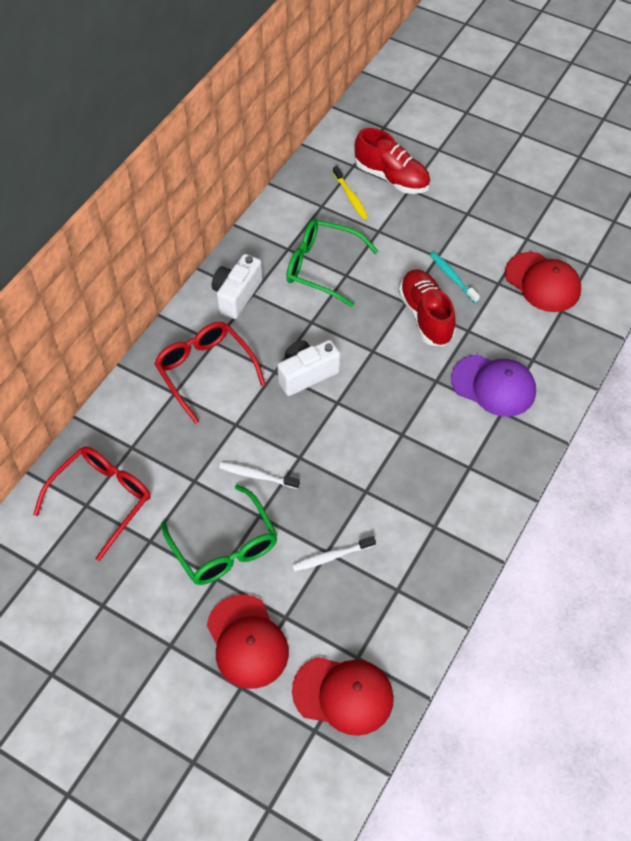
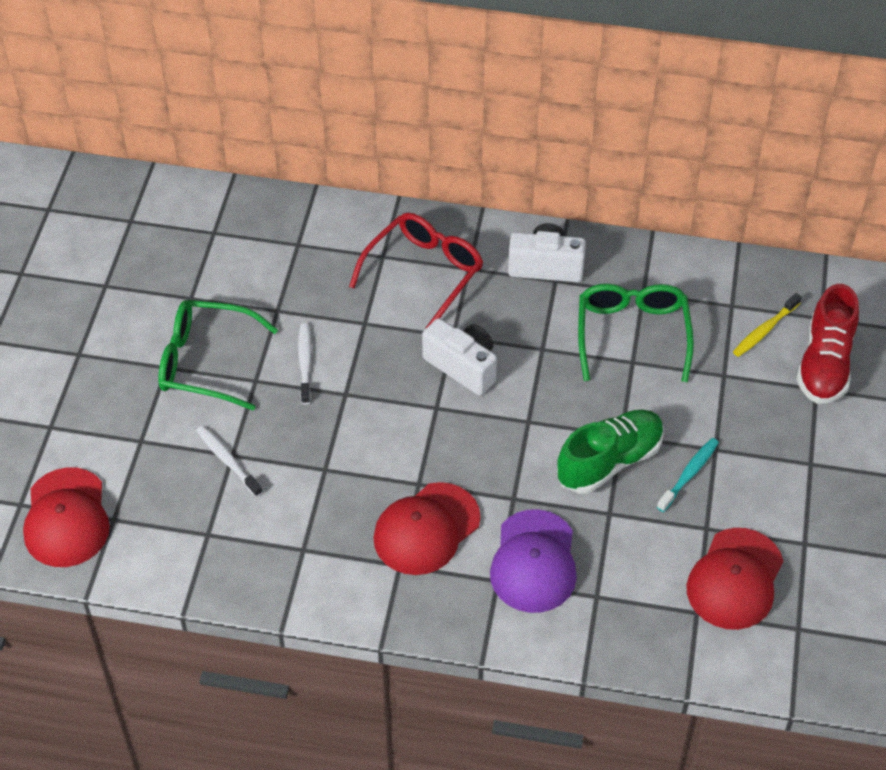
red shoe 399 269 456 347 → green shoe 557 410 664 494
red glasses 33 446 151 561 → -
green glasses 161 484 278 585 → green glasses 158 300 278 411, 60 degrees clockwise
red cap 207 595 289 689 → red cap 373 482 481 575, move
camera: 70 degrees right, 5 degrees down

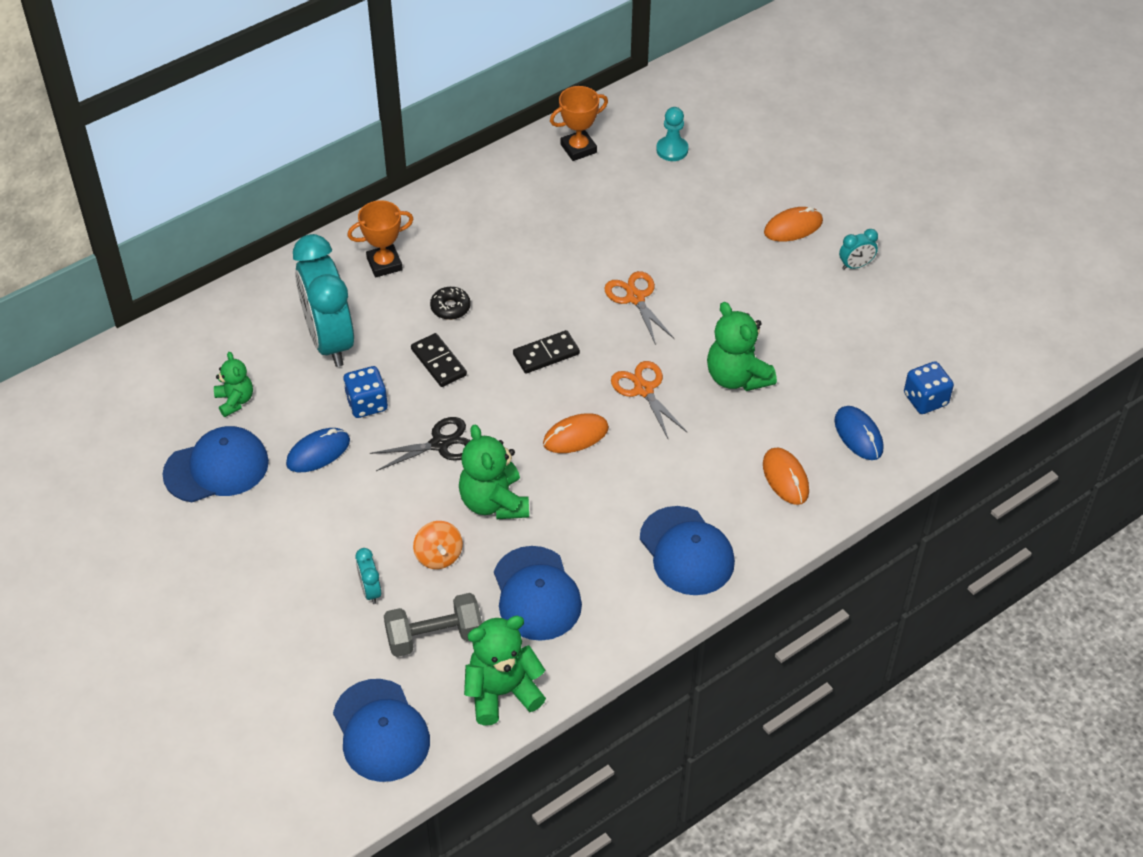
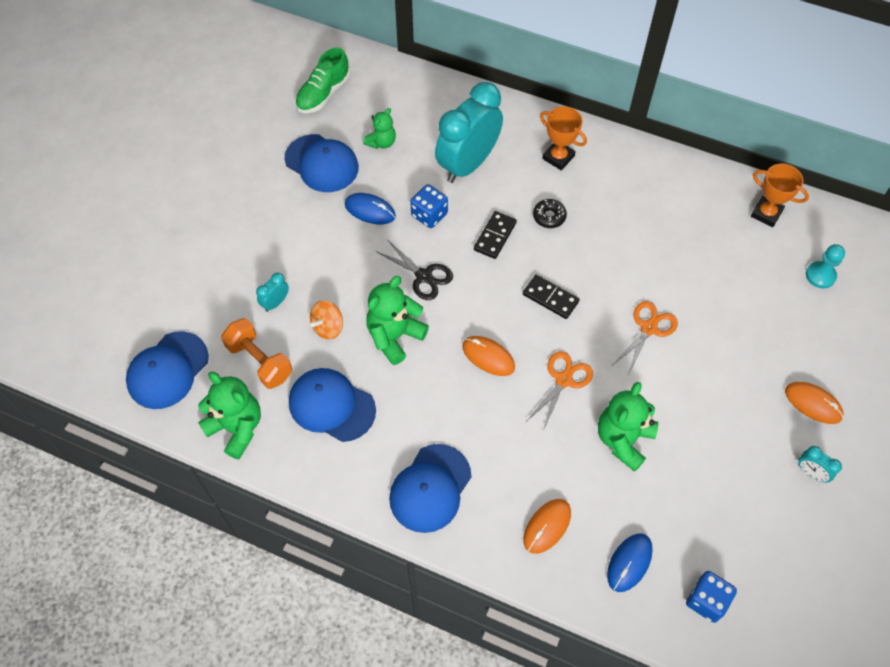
blue cap 494 546 582 641 → blue cap 289 368 376 442, 75 degrees clockwise
grey dumbbell 384 593 482 657 → orange dumbbell 221 318 292 389
- → green shoe 295 48 350 113
camera: 60 degrees right, 10 degrees up

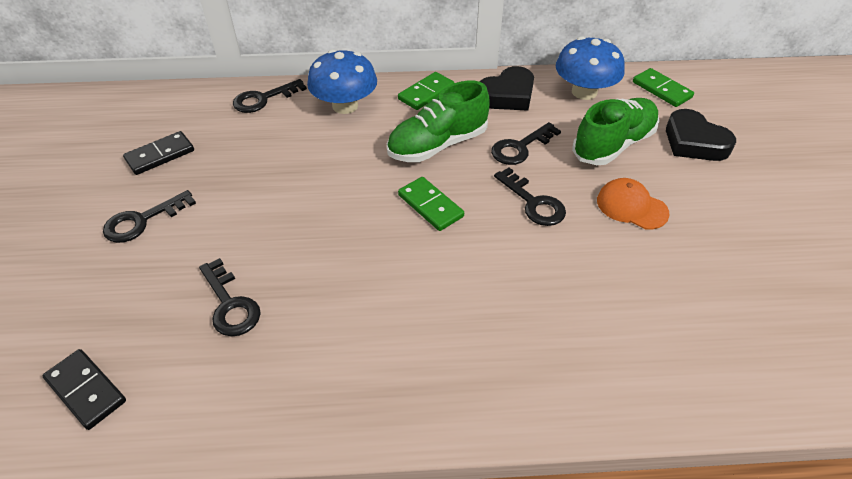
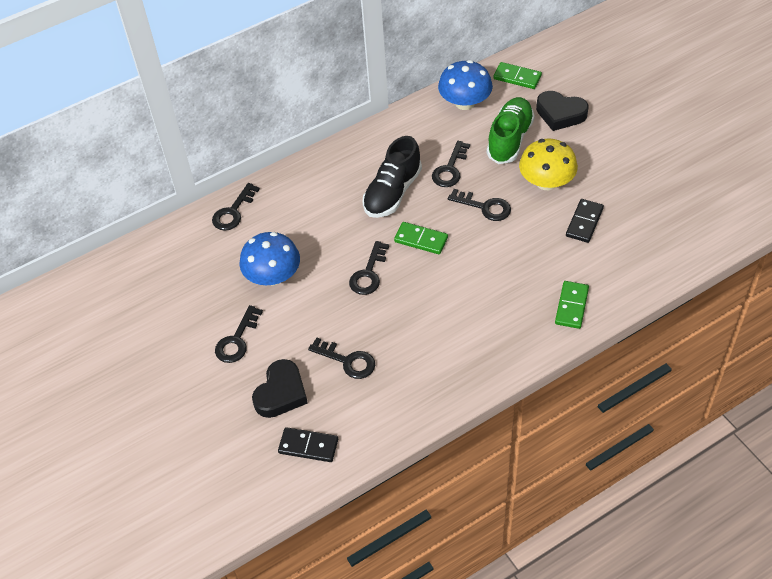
blue mushroom 307 49 377 114 → blue mushroom 240 232 300 285, move
black heart 479 66 534 111 → black heart 252 359 308 418, move
green domino 398 72 454 110 → green domino 555 281 589 329, move
green shoe 387 81 490 162 → black shoe 363 136 422 218
black domino 123 131 194 175 → black domino 566 199 604 243, move
orange cap 597 178 670 230 → yellow mushroom 519 139 578 190
- → black key 349 241 389 295
camera: 25 degrees left, 5 degrees up

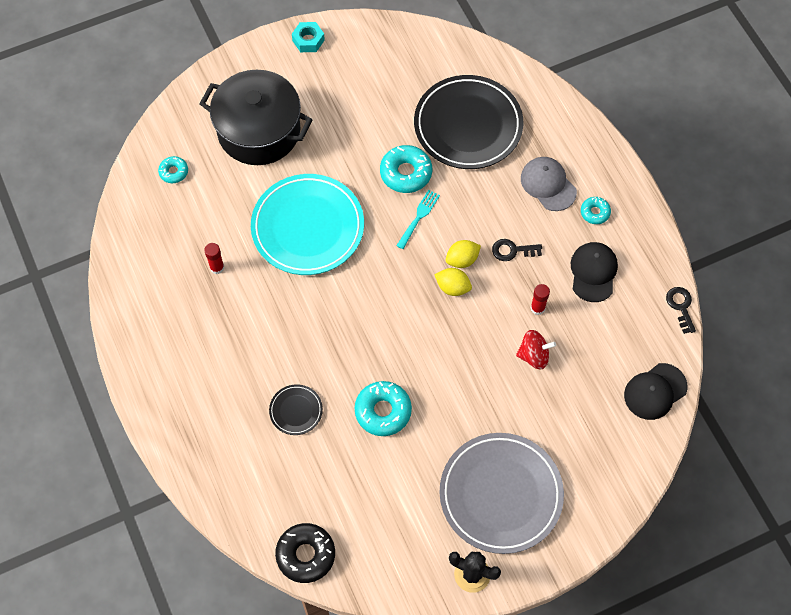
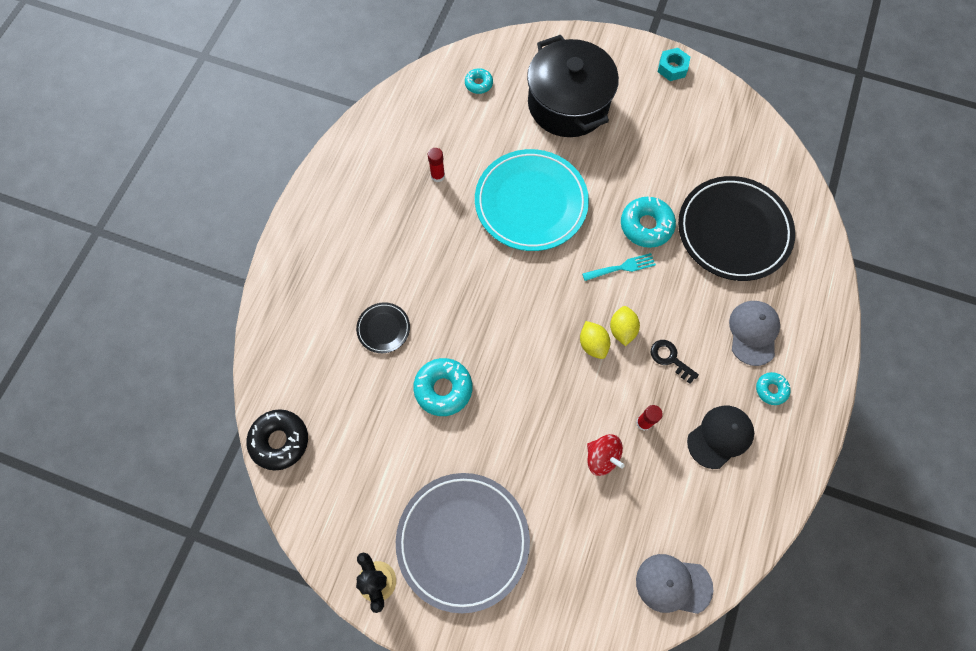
yellow lemon 446 240 481 268 → yellow lemon 610 306 640 346, 75 degrees clockwise
black key 666 287 696 334 → -
black cap 624 363 688 420 → grey cap 636 554 713 614
camera: 45 degrees right, 5 degrees up

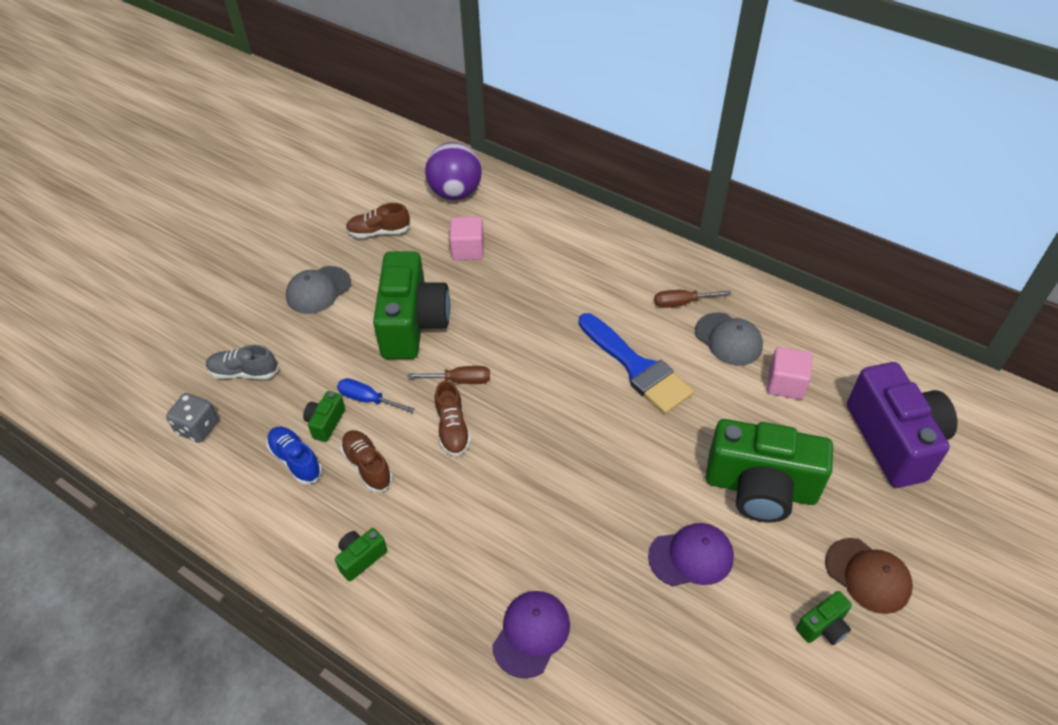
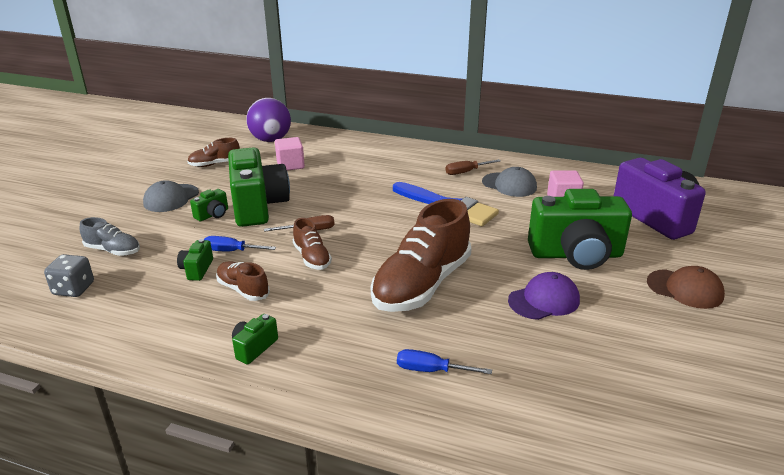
grey shoe 206 345 278 379 → grey shoe 79 217 140 256, 150 degrees counterclockwise
blue shoe 267 427 322 485 → -
purple cap 492 591 570 678 → blue screwdriver 397 349 492 374
green camera 796 591 852 645 → green camera 190 189 228 221, move
- → brown shoe 371 199 472 312
camera: 15 degrees left, 20 degrees down

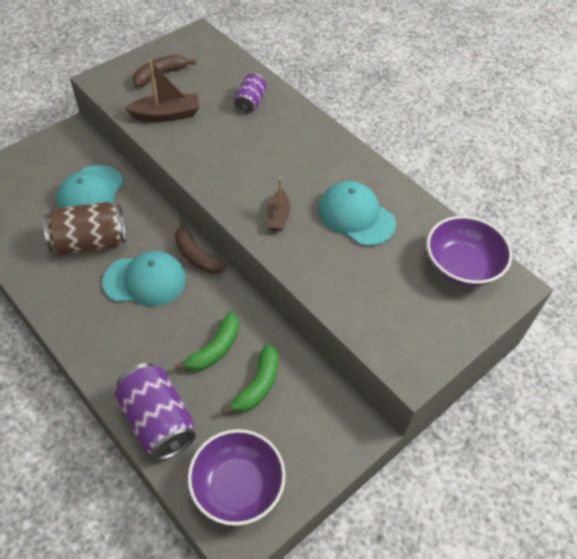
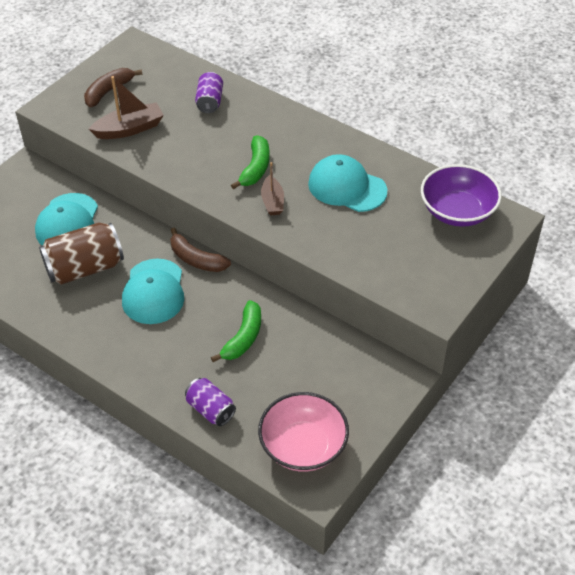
turquoise cap 103 251 186 307 → turquoise cap 122 258 184 324, 105 degrees clockwise
green banana 222 344 278 414 → green banana 231 136 270 189, move
purple can 115 363 196 461 → purple can 185 378 236 426, x0.58
purple bowl 188 429 286 526 → pink bowl 258 392 349 472
camera: 10 degrees left, 5 degrees down

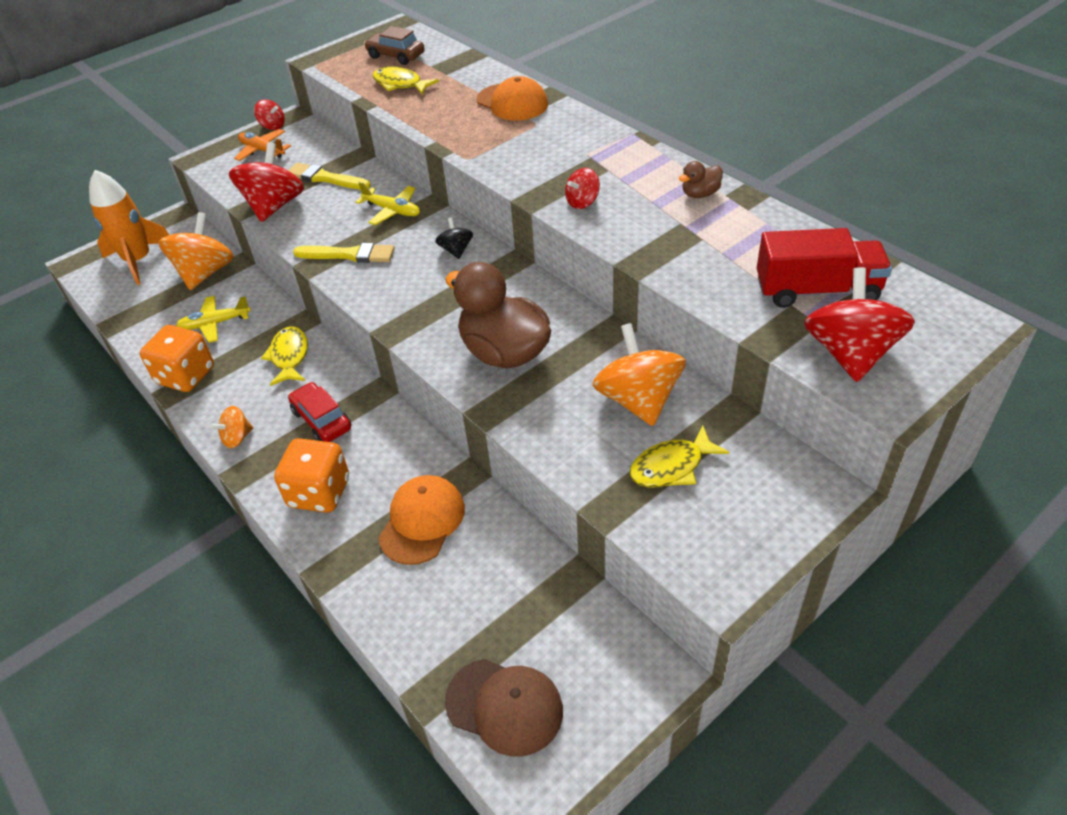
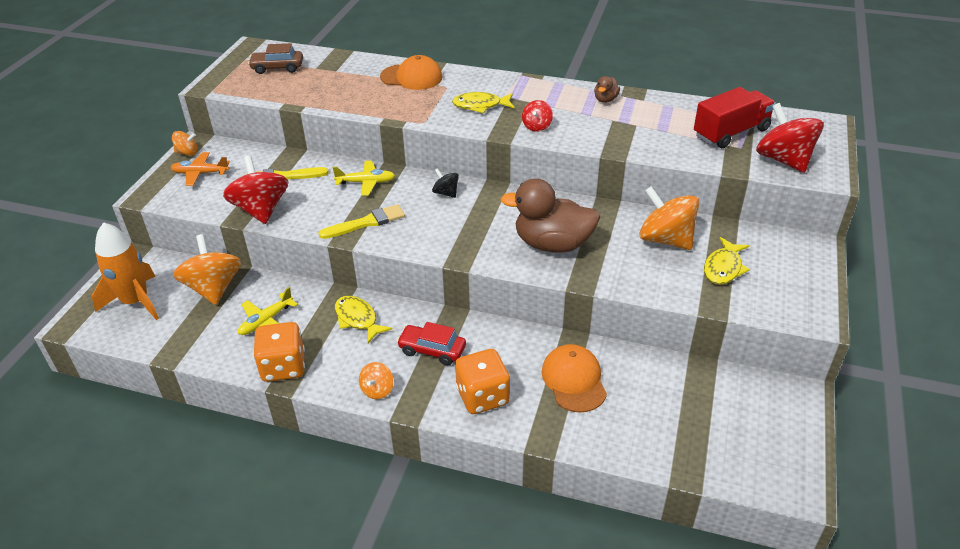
yellow fish 373 67 439 94 → yellow fish 452 92 514 113, move
red spinning top 254 99 285 130 → orange spinning top 172 131 198 156
brown cap 445 659 563 757 → -
camera: 35 degrees left, 5 degrees down

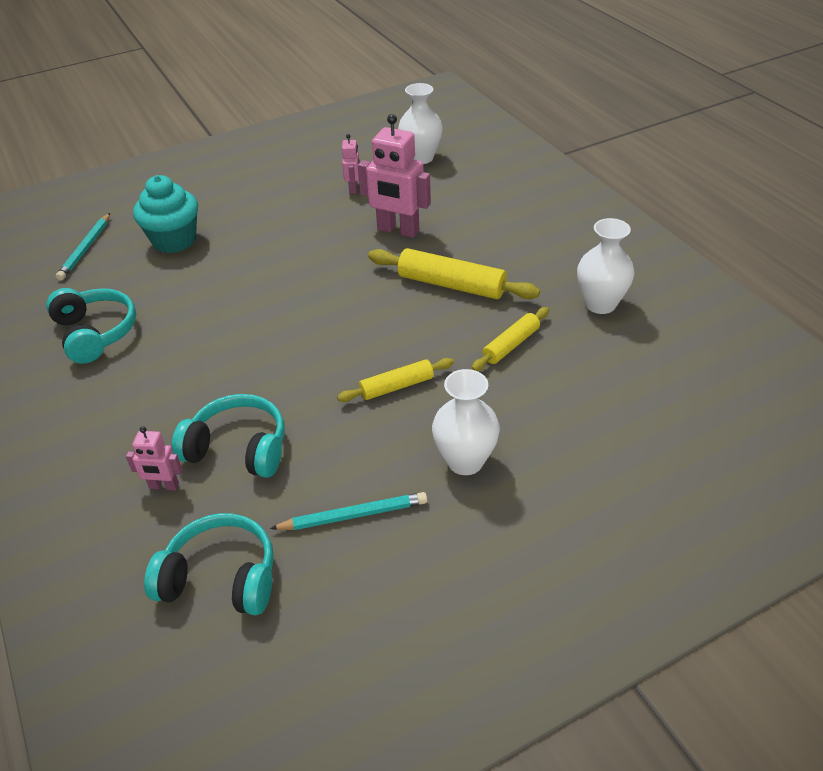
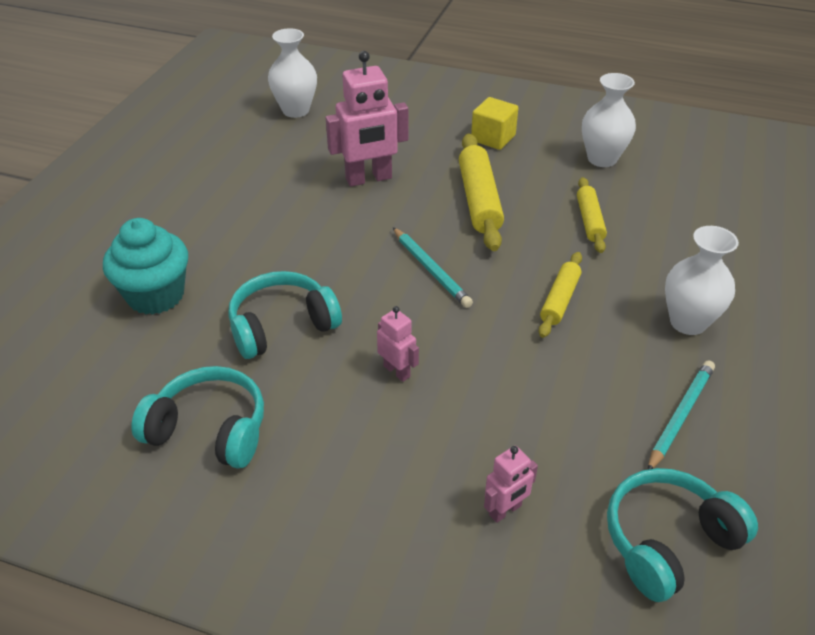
pink robot 342 134 360 194 → pink robot 377 306 419 382, move
turquoise pencil 56 213 110 281 → turquoise pencil 393 227 473 308, move
yellow rolling pin 368 248 540 299 → yellow rolling pin 459 134 504 251, 75 degrees counterclockwise
turquoise headphones 172 394 285 478 → turquoise headphones 228 271 342 359, move
- → yellow cube 471 97 518 150
camera: 45 degrees left, 0 degrees up

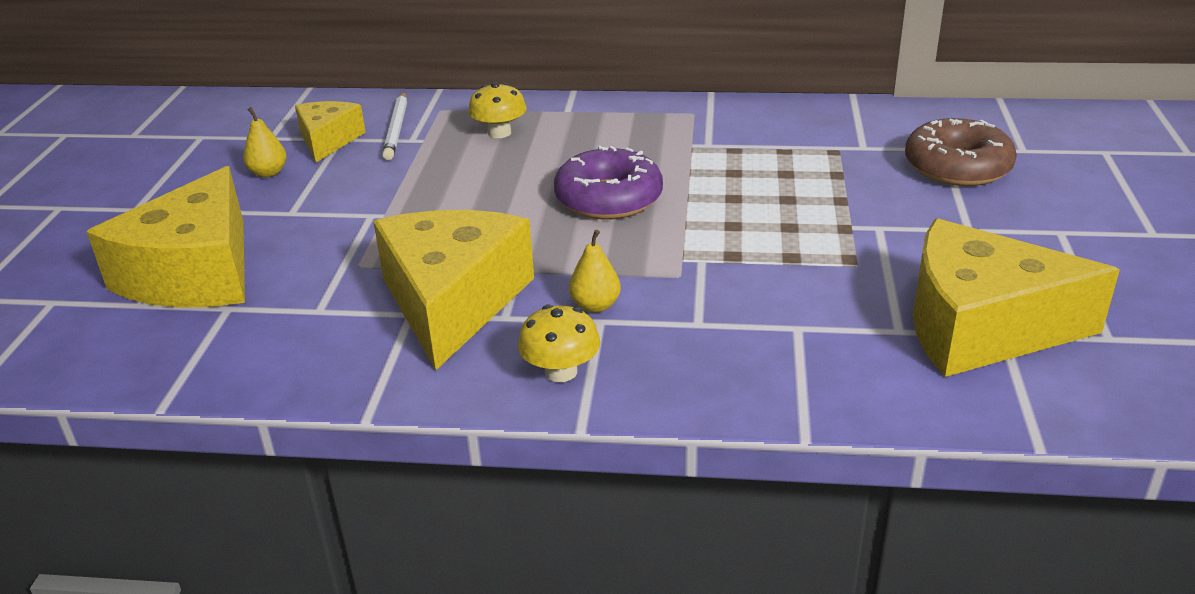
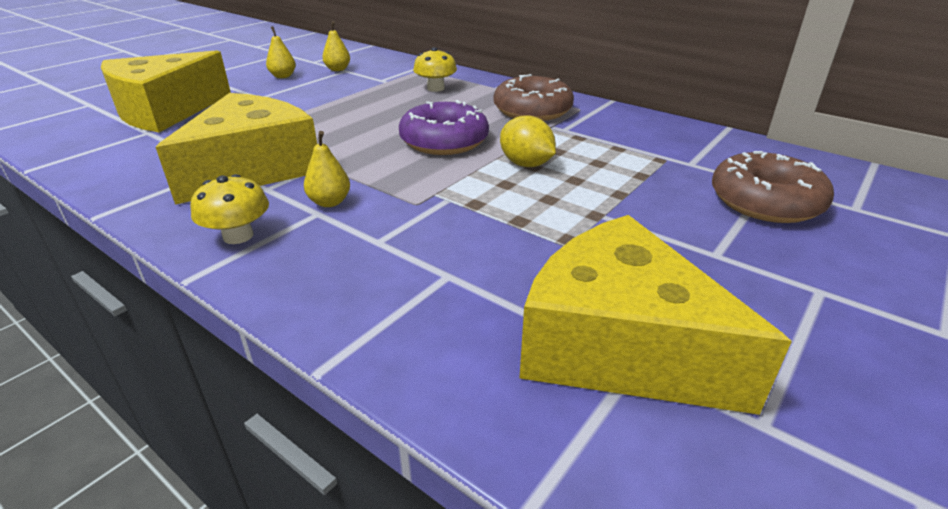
white pencil 382 92 407 160 → -
yellow cheese 295 101 366 162 → yellow pear 322 21 350 71
- → brown donut 494 74 574 121
- → yellow lemon 500 116 556 167
camera: 30 degrees right, 0 degrees up

